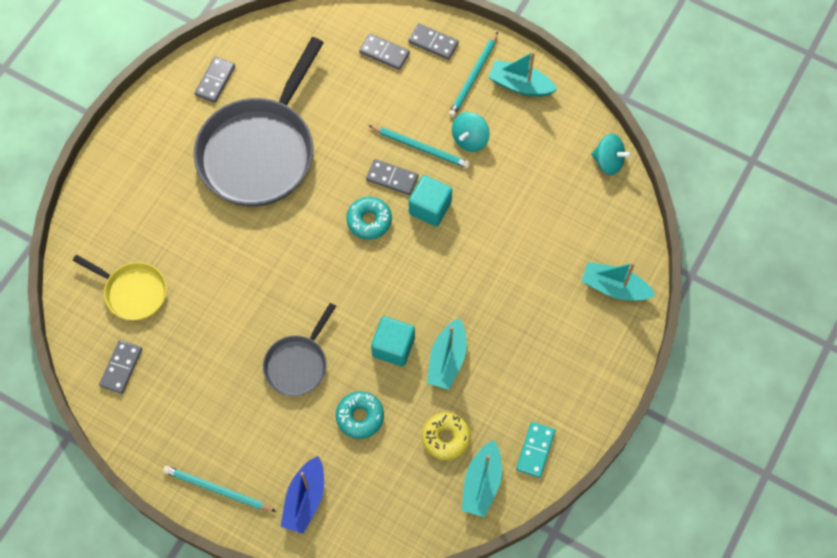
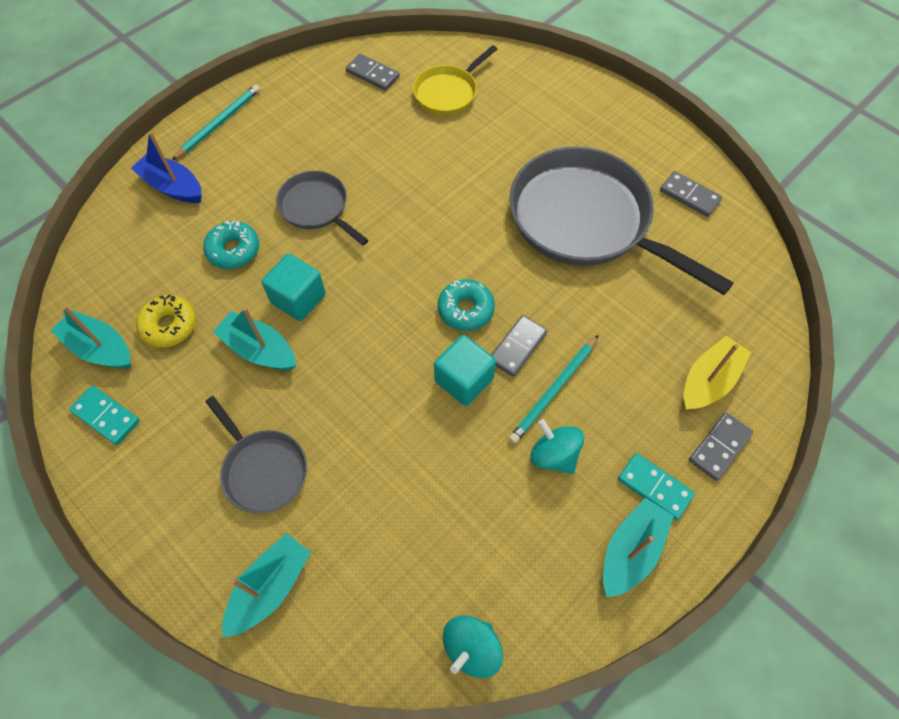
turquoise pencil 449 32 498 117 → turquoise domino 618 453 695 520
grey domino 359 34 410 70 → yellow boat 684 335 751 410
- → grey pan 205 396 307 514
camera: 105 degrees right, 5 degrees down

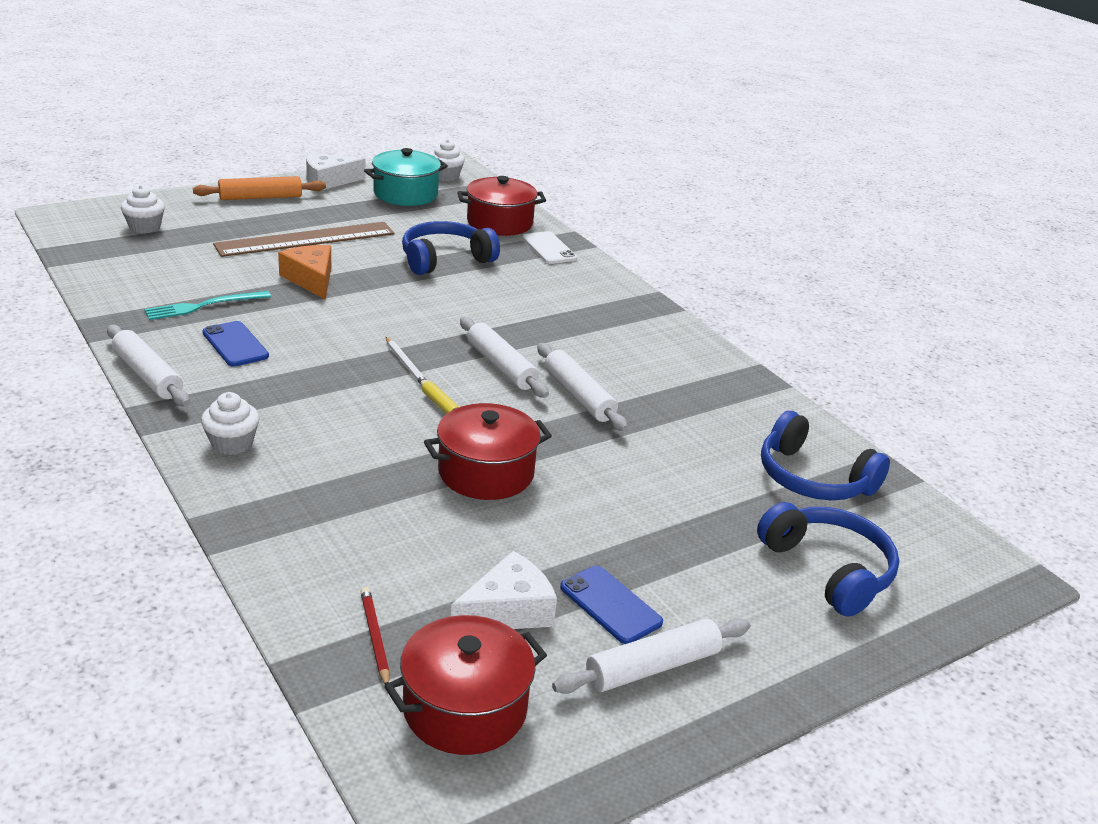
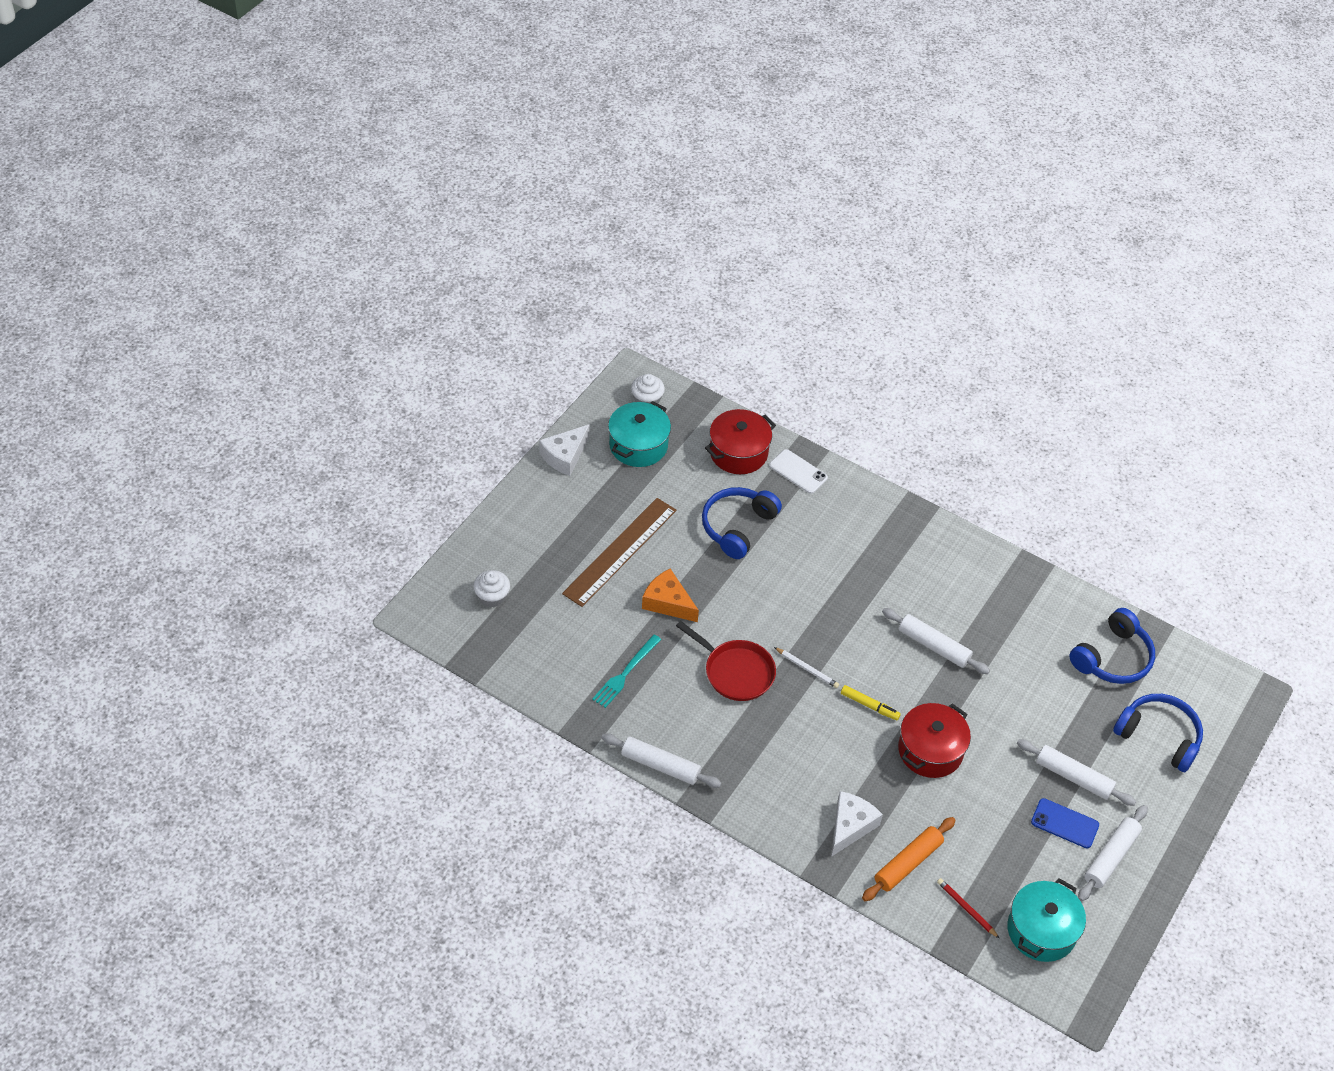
orange rolling pin 193 176 326 200 → orange rolling pin 862 817 956 901, move
white rolling pin 460 317 549 398 → white rolling pin 1017 739 1136 806, move
blue phone 202 321 269 367 → -
white cupcake 201 392 259 455 → -
blue headphones 761 411 890 500 → blue headphones 1069 608 1155 684, 60 degrees counterclockwise
white cheese 451 551 557 629 → white cheese 831 791 883 857, move
red pot 385 615 547 755 → turquoise pot 1007 878 1086 962
- → red pan 676 621 776 701
camera: 25 degrees left, 20 degrees up

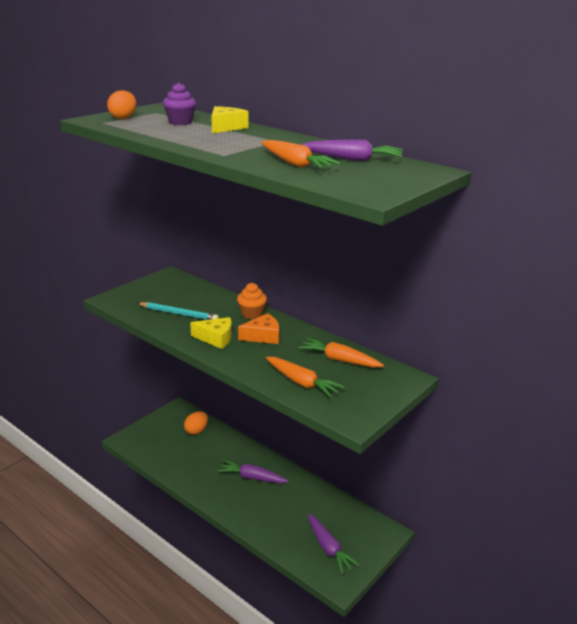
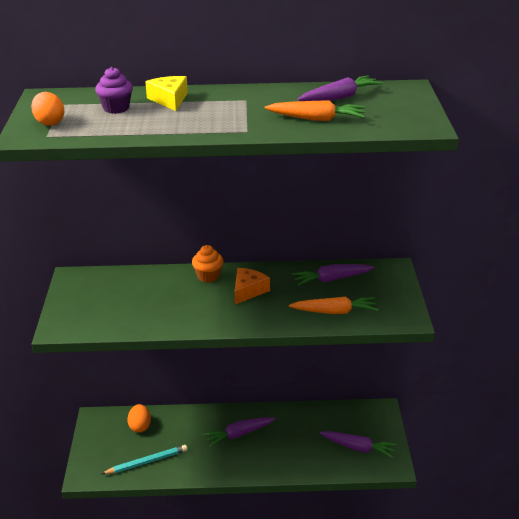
turquoise pencil 137 302 219 320 → turquoise pencil 102 445 188 474, move
yellow cheese 190 317 232 349 → -
orange carrot 299 338 384 367 → purple carrot 292 264 375 286
camera: 40 degrees left, 5 degrees up

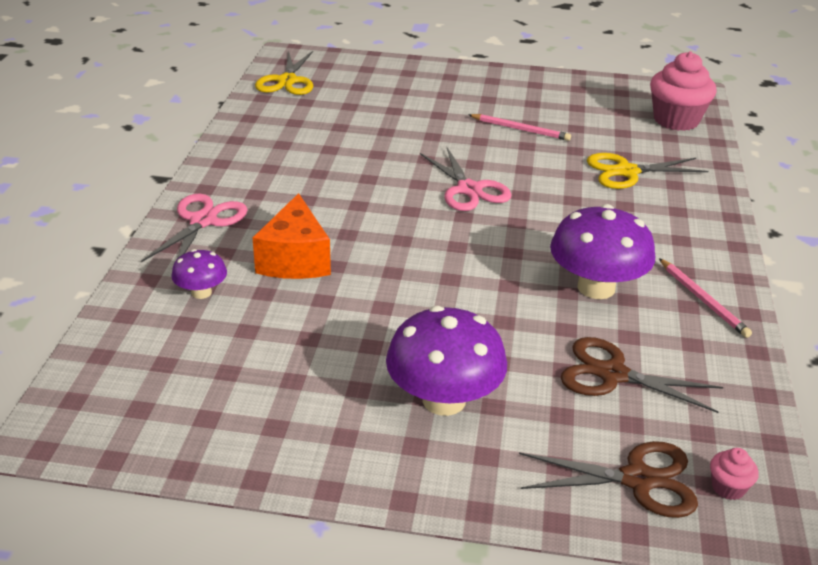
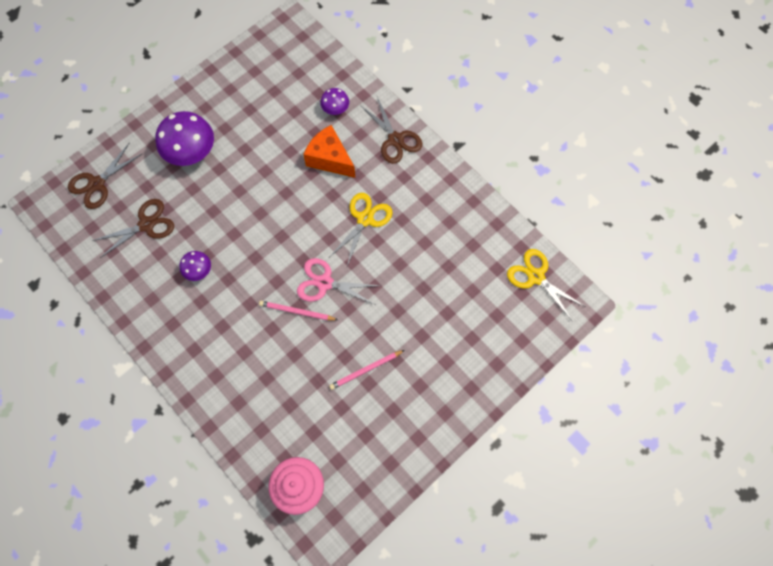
yellow scissors 587 153 708 189 → yellow scissors 330 193 393 266, move
pink scissors 141 194 247 262 → brown scissors 361 97 422 164
purple mushroom 550 204 655 299 → purple mushroom 179 251 211 281, x0.52
pink pencil 659 258 752 338 → pink pencil 259 301 338 320, move
pink cupcake 710 448 759 500 → -
camera: 130 degrees right, 35 degrees up

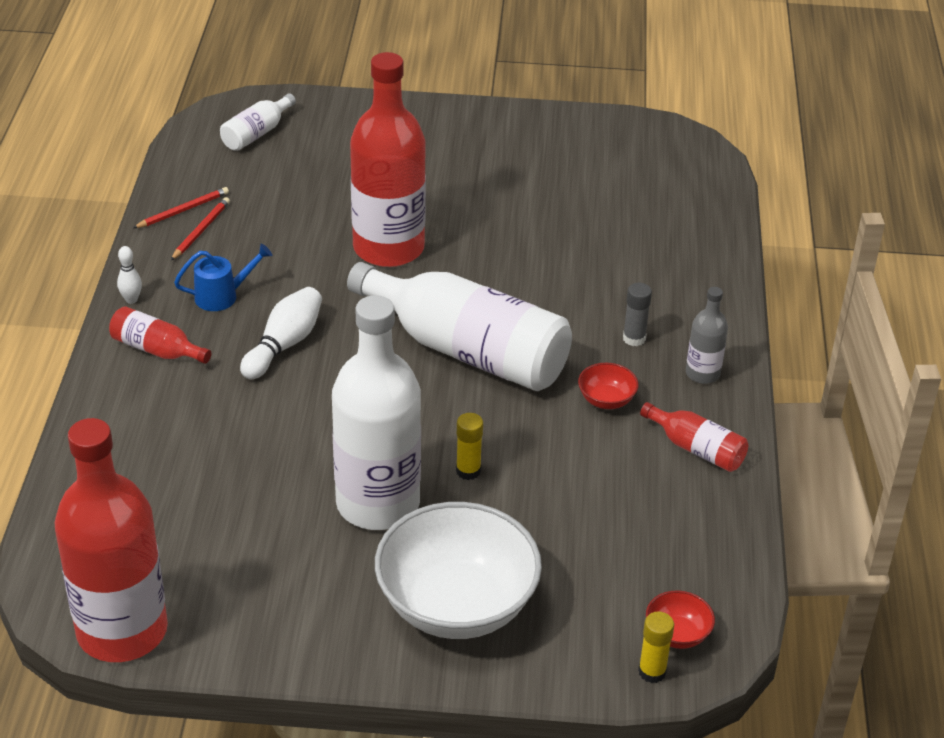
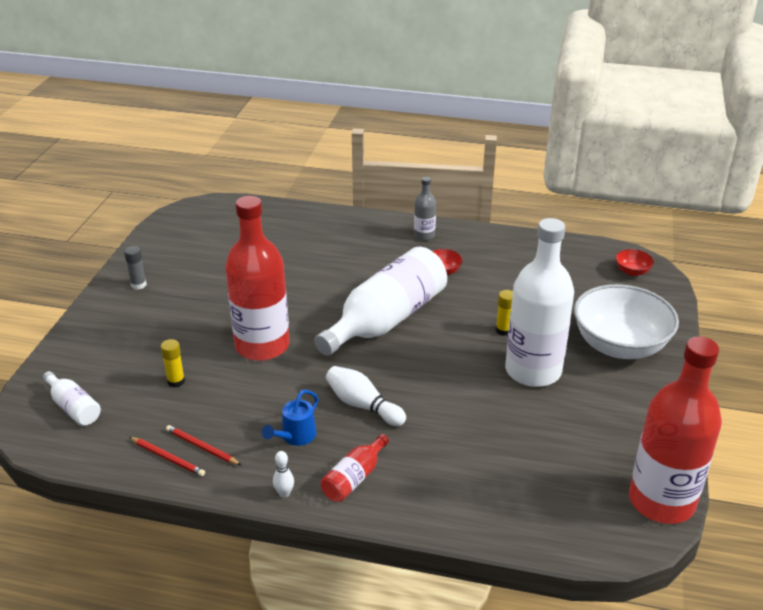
red pencil 133 187 229 228 → red pencil 129 437 205 476, 150 degrees clockwise
blue watering can 174 244 272 311 → blue watering can 262 390 318 446, 135 degrees counterclockwise
grey glue stick 623 283 652 346 → grey glue stick 124 246 147 290, move
red bottle 640 402 748 472 → -
yellow glue stick 638 611 674 683 → yellow glue stick 161 339 185 388, move
camera: 80 degrees left, 5 degrees down

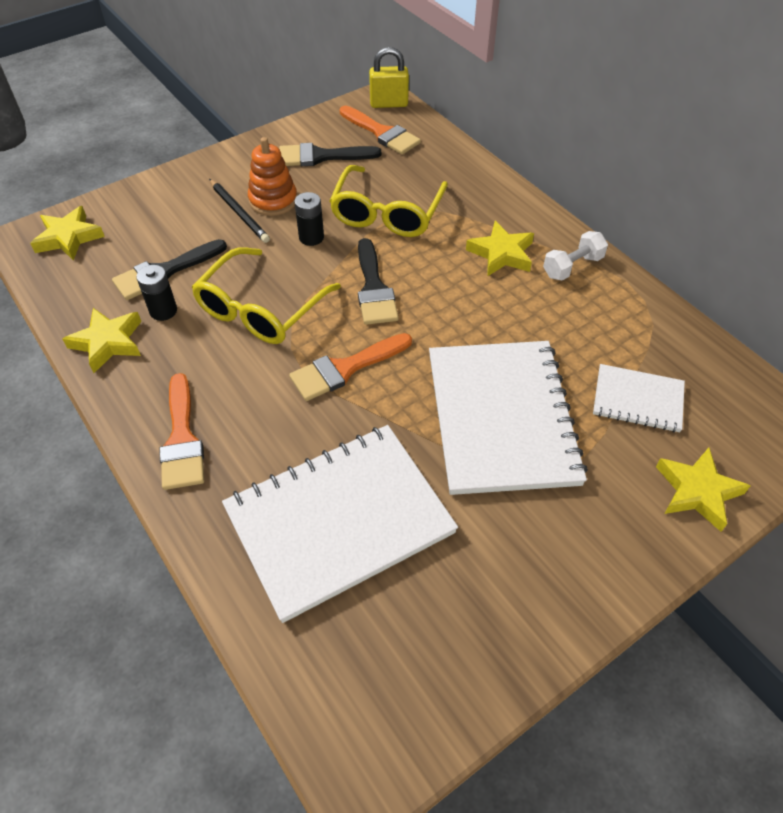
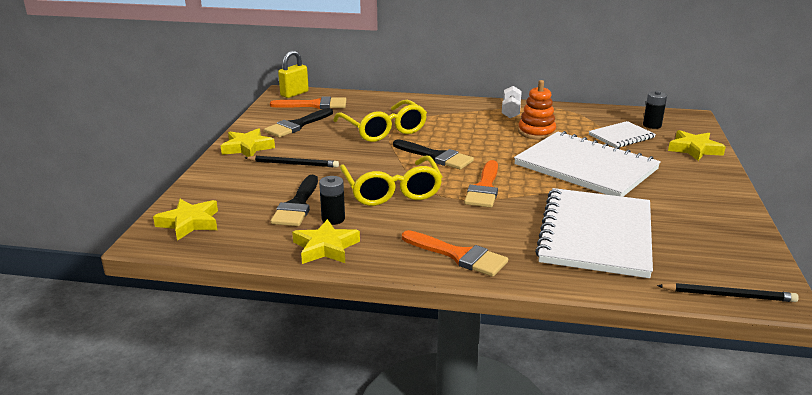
orange stacking toy 248 137 297 216 → orange stacking toy 518 80 556 140, move
black battery 295 192 324 246 → black battery 643 91 667 129, move
yellow star 466 221 534 277 → yellow star 221 128 275 157, move
- → black pencil 657 283 799 302
camera: 45 degrees left, 25 degrees down

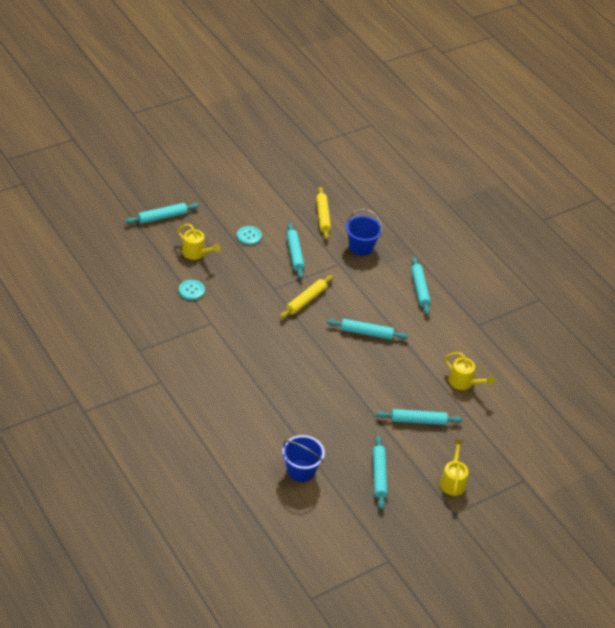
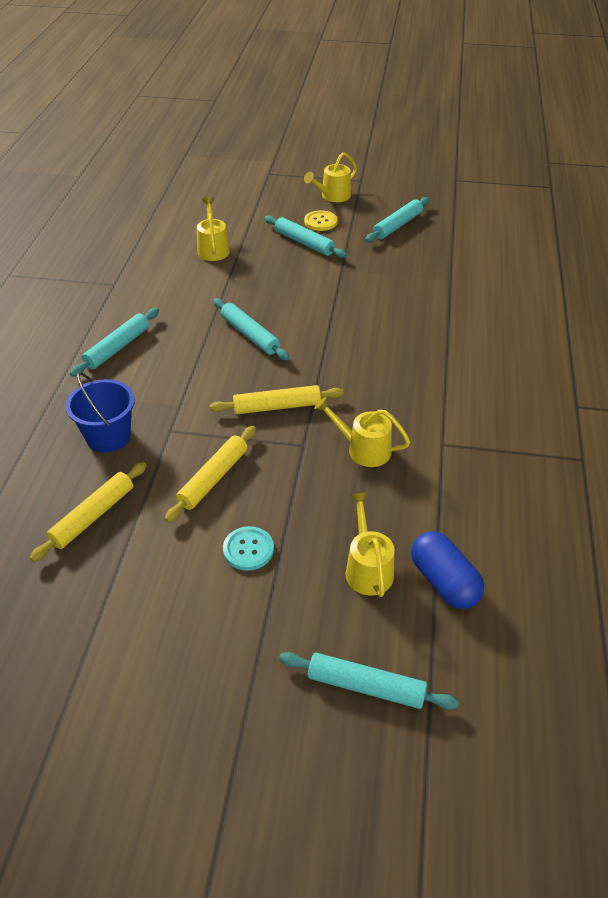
turquoise rolling pin 286 223 305 279 → yellow rolling pin 165 426 256 522
turquoise button 179 280 205 300 → -
blue bucket 282 435 325 482 → -
- → yellow button 304 210 337 231
- → yellow watering can 314 397 410 467
- → blue capsule 411 531 484 609
camera: 135 degrees left, 0 degrees up

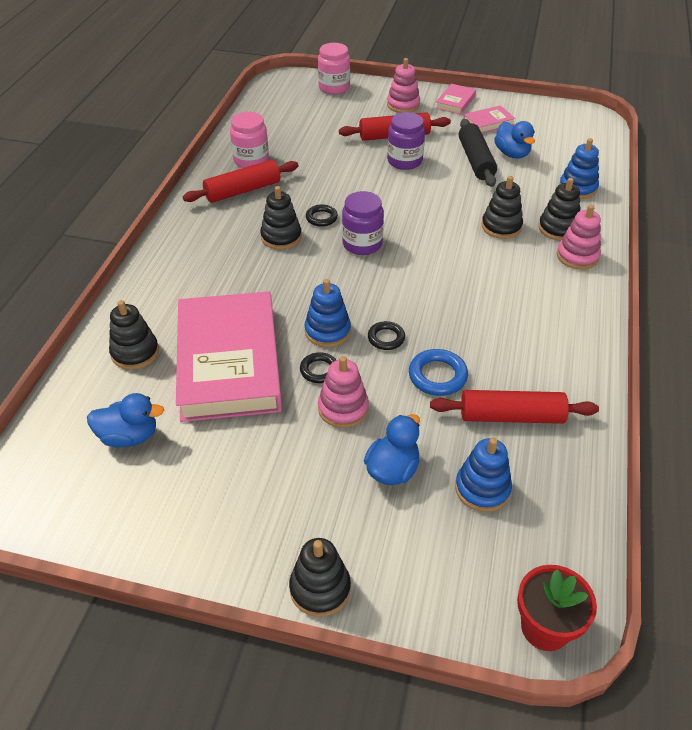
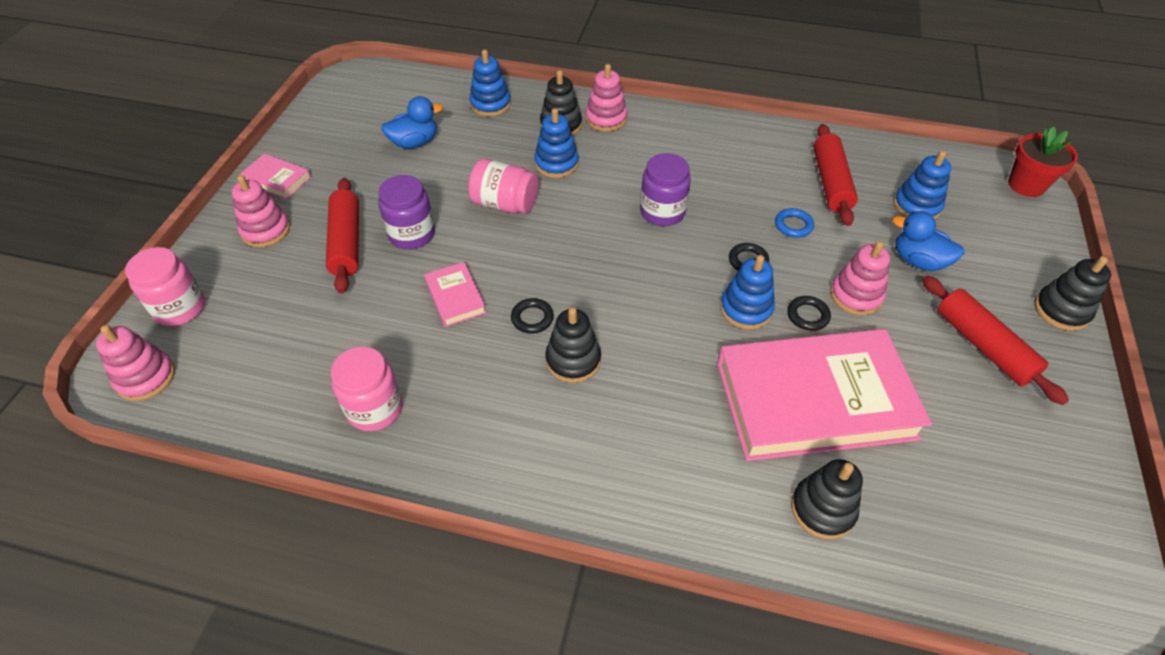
pink book 463 105 515 133 → pink book 424 262 486 327, move
black rolling pin 459 119 497 187 → -
red rolling pin 183 160 299 203 → red rolling pin 922 275 1069 405, move
black stacking toy 482 176 523 239 → blue stacking toy 534 108 579 178
purple jar 342 191 384 255 → purple jar 640 153 691 226, move
blue ring 409 349 468 396 → blue ring 775 208 814 238, x0.67
blue duck 87 393 164 448 → -
- → pink jar 468 159 538 214
- → pink stacking toy 96 325 175 401
camera: 90 degrees left, 5 degrees up

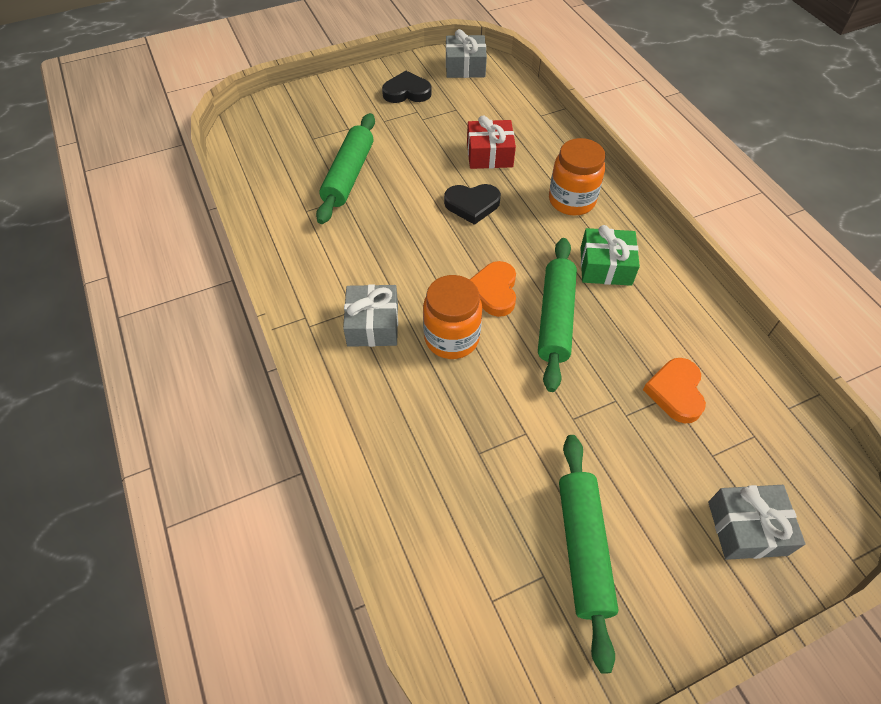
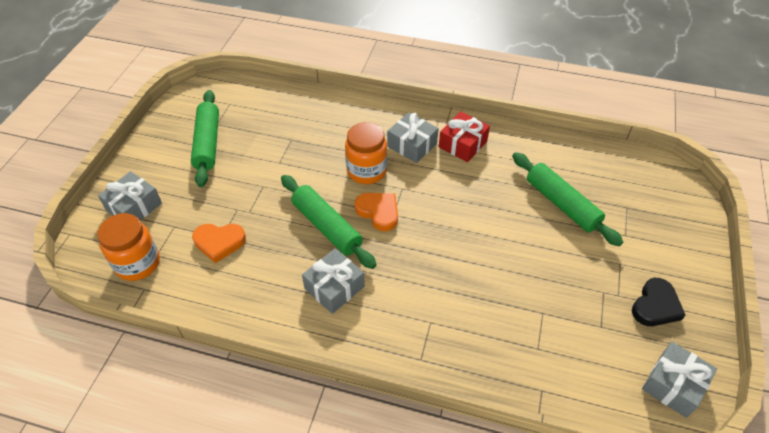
red gift 467 116 516 169 → red gift 439 111 490 162, move
orange jar 549 138 605 216 → orange jar 97 213 160 281, move
black heart 444 184 501 225 → -
green gift 580 225 640 286 → grey gift 302 248 365 314
orange heart 643 358 706 423 → orange heart 192 224 246 263, 135 degrees clockwise
green rolling pin 559 435 618 674 → green rolling pin 191 90 219 187, 45 degrees clockwise
camera: 130 degrees right, 5 degrees down

